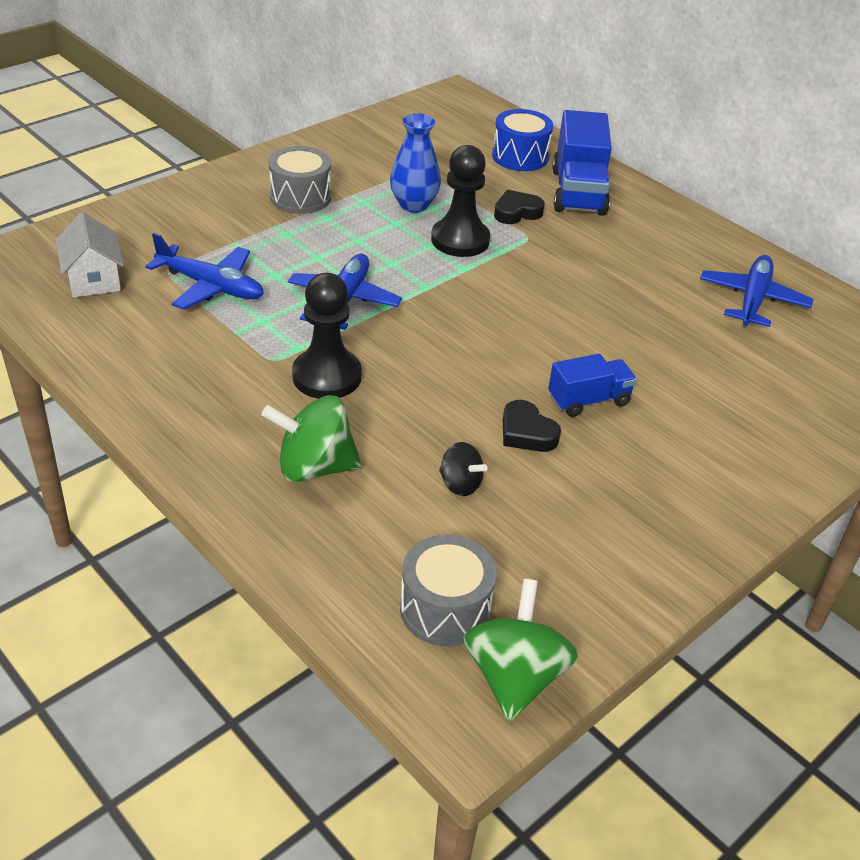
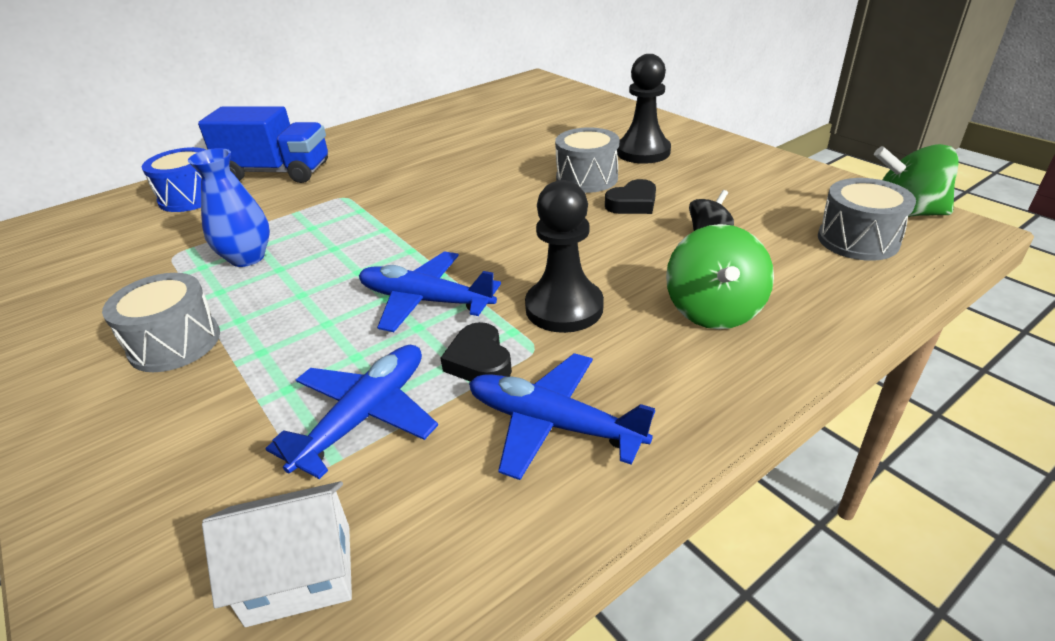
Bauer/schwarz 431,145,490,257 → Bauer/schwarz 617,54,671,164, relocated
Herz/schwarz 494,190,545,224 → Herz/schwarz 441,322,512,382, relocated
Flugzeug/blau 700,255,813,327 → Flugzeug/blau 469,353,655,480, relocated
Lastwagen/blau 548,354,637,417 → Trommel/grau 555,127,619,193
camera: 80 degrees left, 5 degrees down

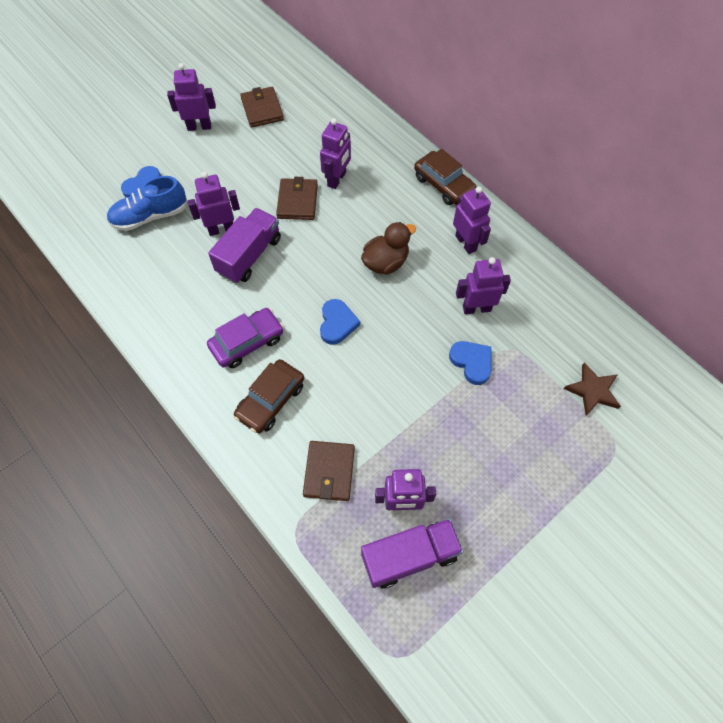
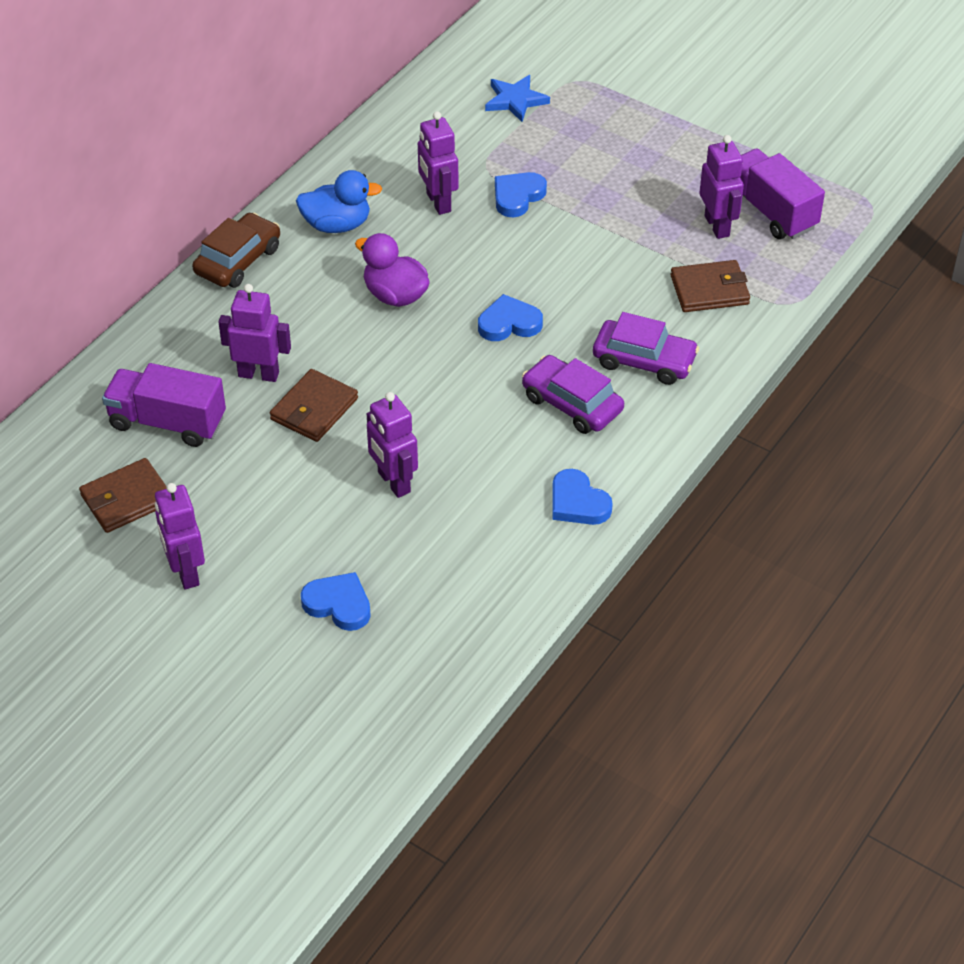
Schuh/blau 107,176,187,231 → -
- → Herz/blau 552,469,613,525
Lastwagen/lila 208,208,281,283 → Lastwagen/lila 102,363,226,447, relocated
Roboter/lila 453,187,491,254 → Ente/blau 296,170,382,233
Auto/braun 234,359,304,434 → Auto/lila 593,312,699,385
Ente/braun 361,222,416,275 → Ente/lila 355,233,430,307
Stern/braun 564,363,621,416 → Stern/blau 485,75,550,122
Geldbörse/braun 276,177,318,220 → Geldbörse/braun 270,369,358,442, 45 degrees counterclockwise
camera: 105 degrees left, 15 degrees down

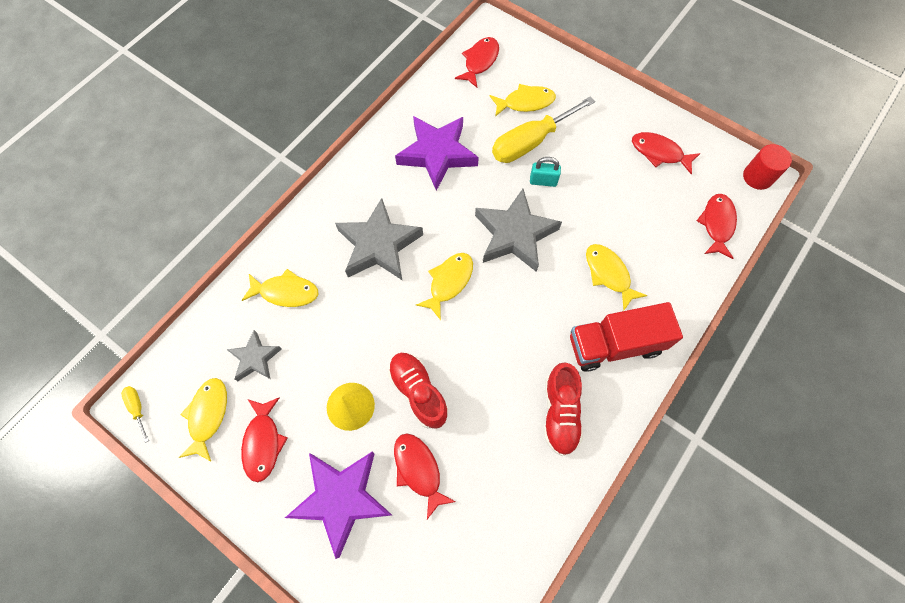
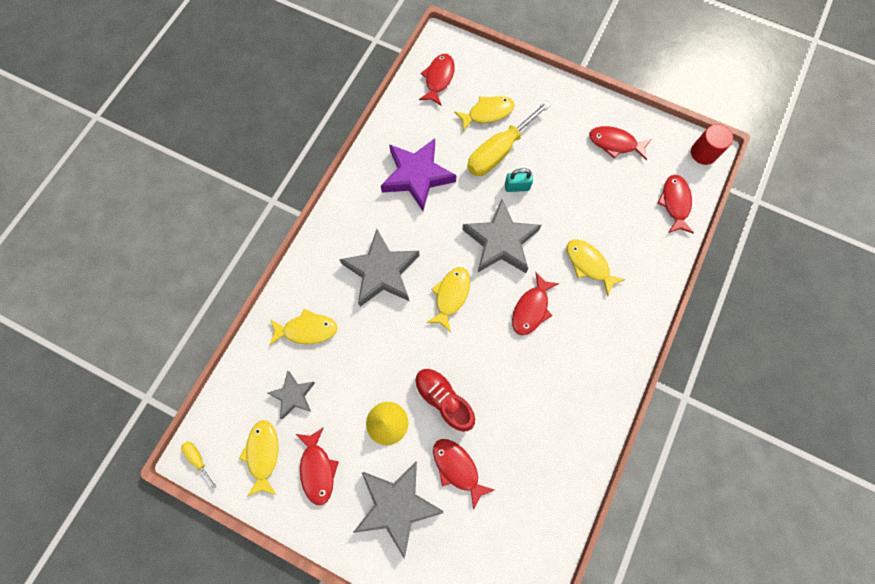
Schuh/rot 544,362,583,456 → -
Lastwagen/rot 570,302,683,372 → -
- → Fisch/rot 512,272,559,335
Stern/lila 285,452,392,559 → Stern/grau 353,461,443,558
camera: 10 degrees left, 5 degrees up

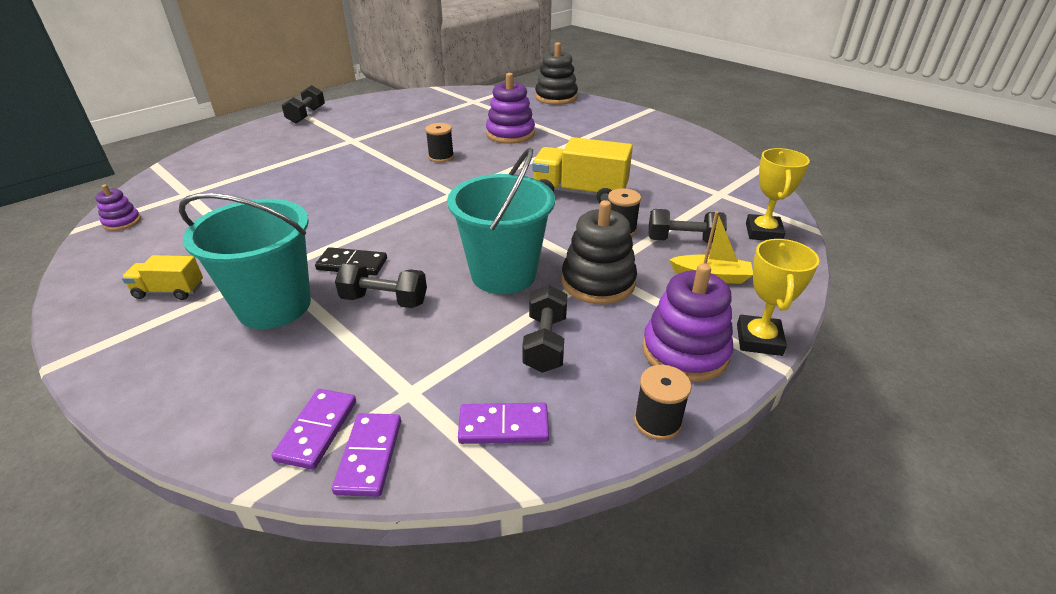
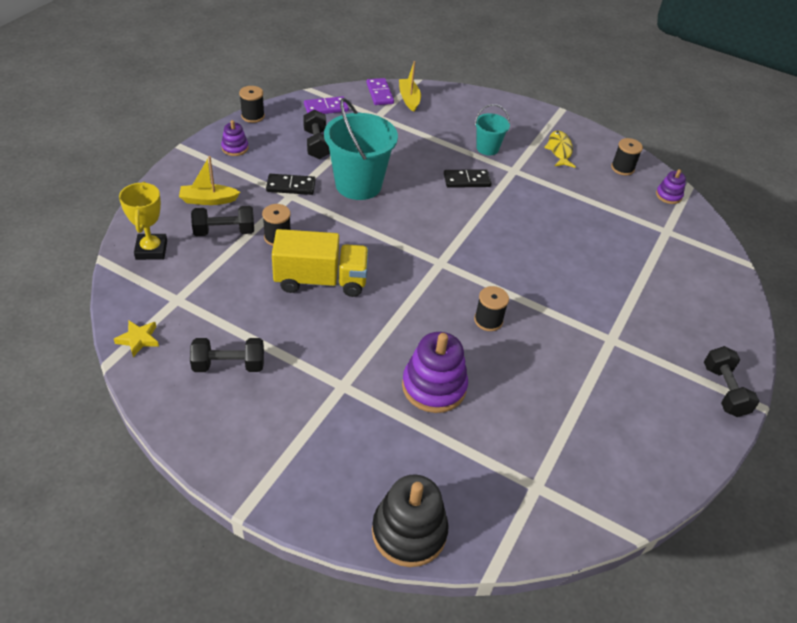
Pokal/gelb 737,239,819,356 → -
- → Stern/gelb 114,320,159,357
- → Garnrolle/schwarz 611,138,643,175
Hantel/schwarz 335,262,427,308 → Hantel/schwarz 190,338,264,372, relocated
Lastwagen/gelb 122,255,203,300 → Fisch/gelb 544,131,576,168
Dominostein/lila 272,389,356,470 → Boot/gelb 399,61,421,112
Stapelspielzeug/schwarz 562,200,637,304 → Dominostein/schwarz 266,174,315,195
Eimer/türkis 179,193,311,329 → Eimer/türkis 475,104,510,155, x0.52
Stapelspielzeug/lila 642,263,733,382 → Stapelspielzeug/lila 221,120,249,156, x0.53
camera: 160 degrees right, 10 degrees up

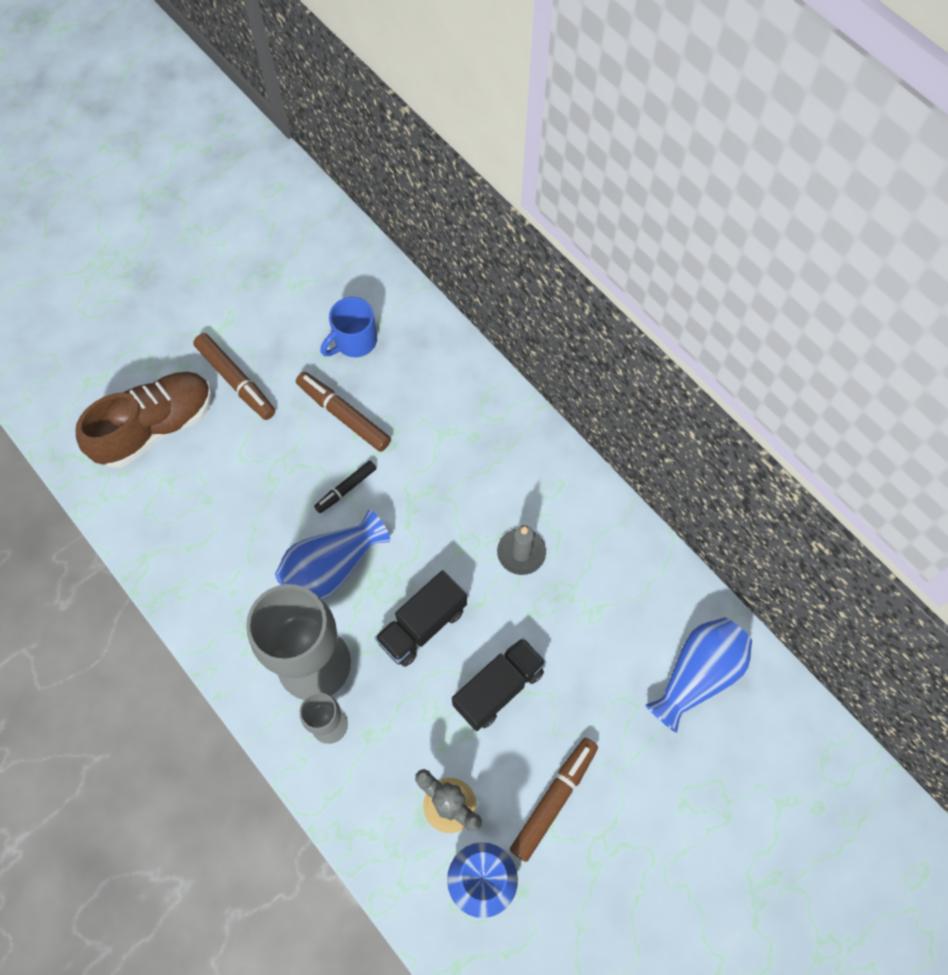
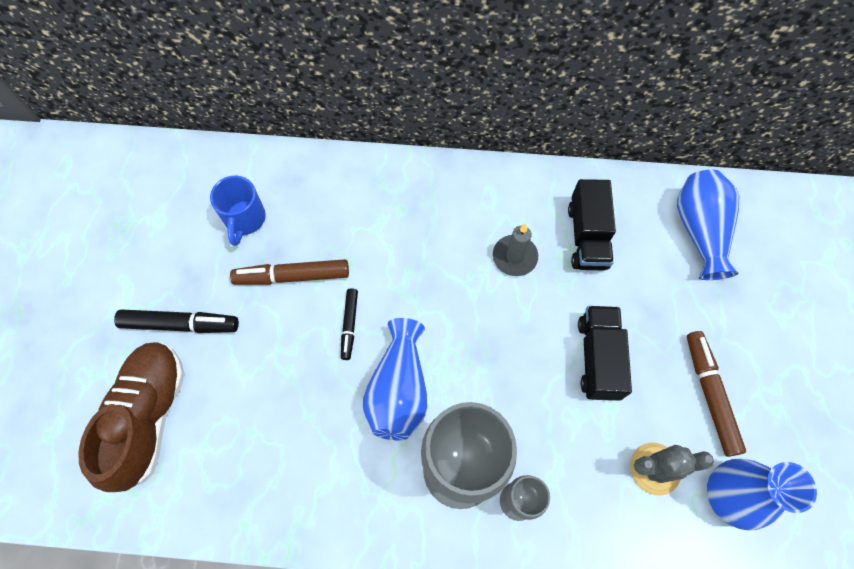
Lastwagen/schwarz 375,570,467,667 → Lastwagen/schwarz 568,179,616,270, relocated
Filzstift/braun 193,333,275,420 → Filzstift/schwarz 114,309,239,333
camera: 45 degrees left, 0 degrees up

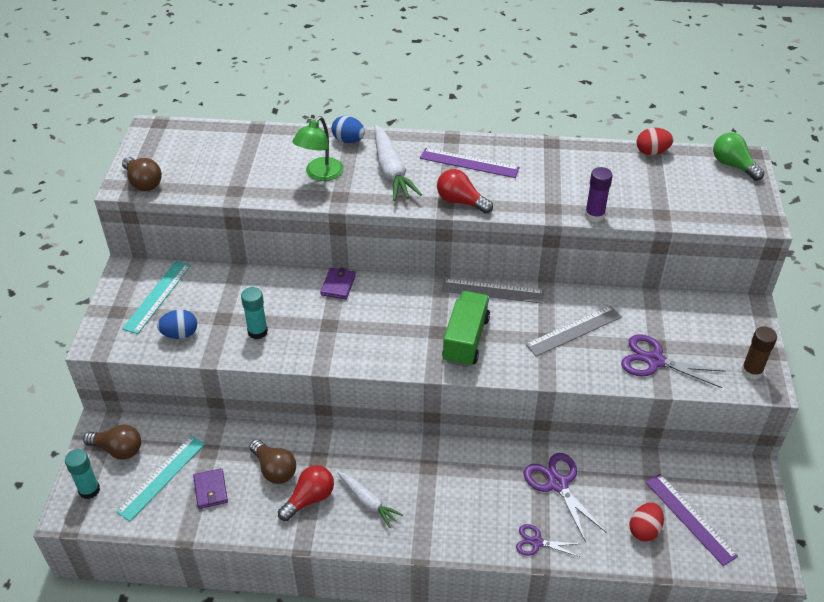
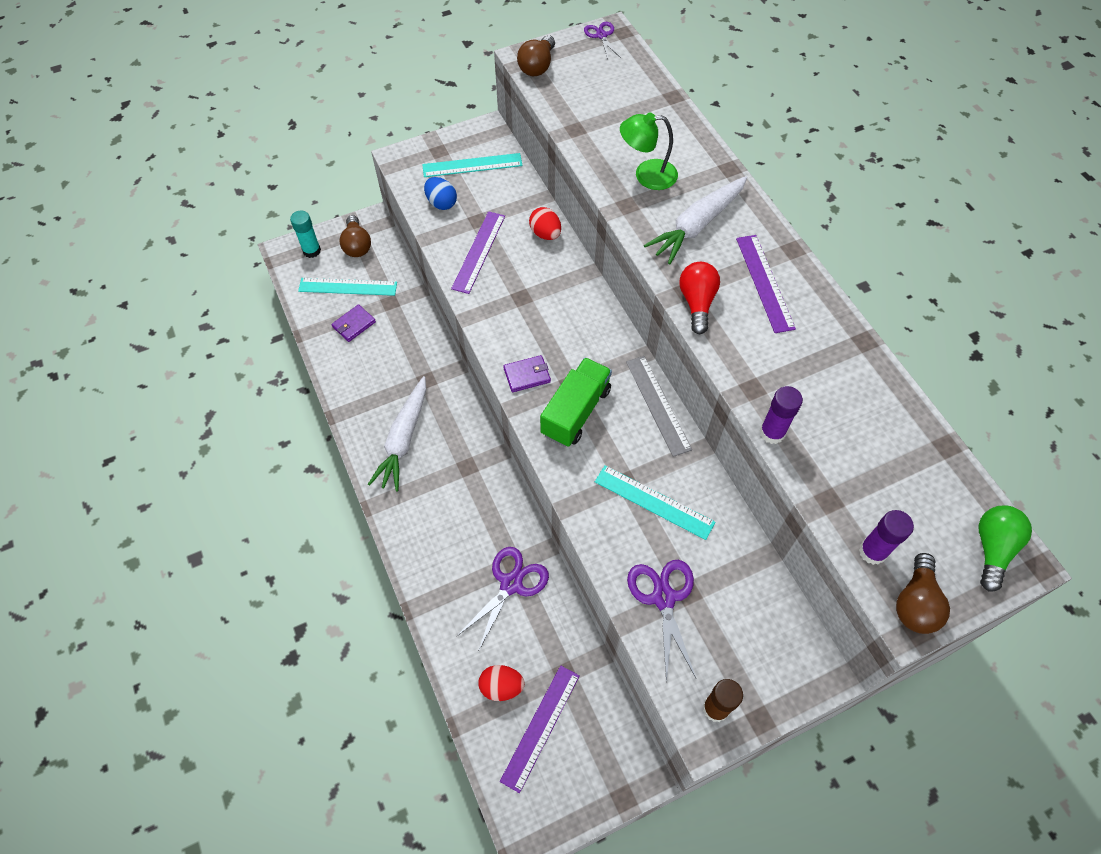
Glühbirne/rot 278,465,334,521 → -
Ei/blau 332,116,365,143 → -
- → Klebestift/lila 859,510,914,565
Glühbirne/braun 249,439,296,484 → Glühbirne/braun 896,553,950,634, relocated
Geldbörse/lila 320,268,356,299 → Geldbörse/lila 503,355,551,392, relocated
Schere/lila 516,524,580,557 → Schere/lila 584,22,621,59, relocated
Ei/rot 637,128,673,155 → Ei/rot 529,207,561,240, relocated
Klebestift/türkis 241,287,268,339 → Lineal/lila 451,211,505,294
Lineal/grau 525,306,622,357 → Lineal/türkis 595,465,715,540
Lastwagen/grün 442,291,490,367 → Lastwagen/grün 540,357,612,447, 45 degrees counterclockwise
Karotte/weiß 337,471,403,528 → Karotte/weiß 368,376,426,492, x1.60
camera: 60 degrees right, 15 degrees up

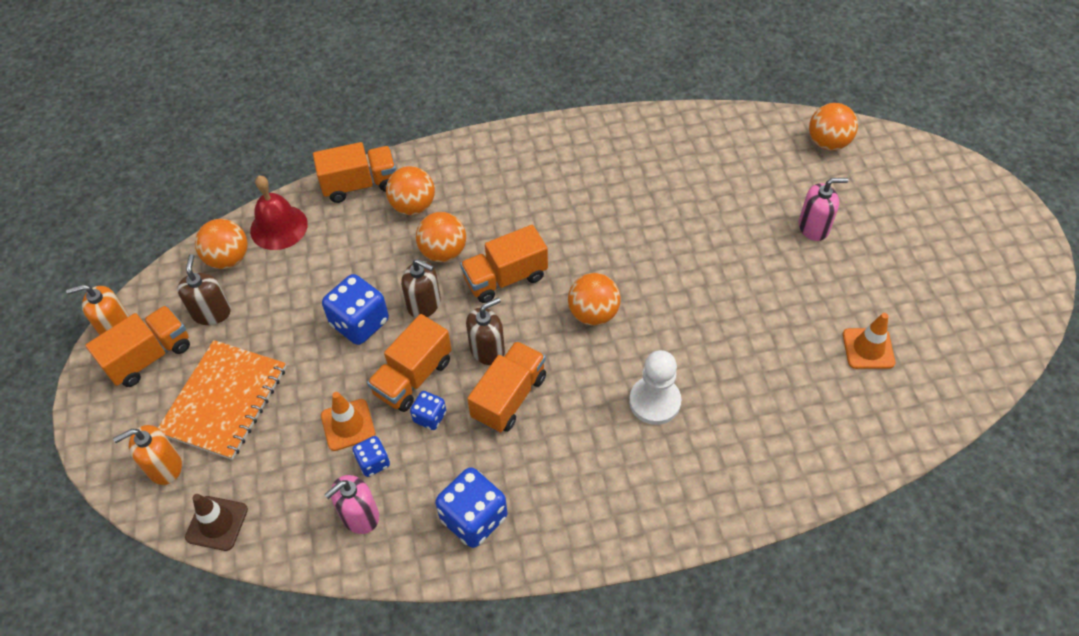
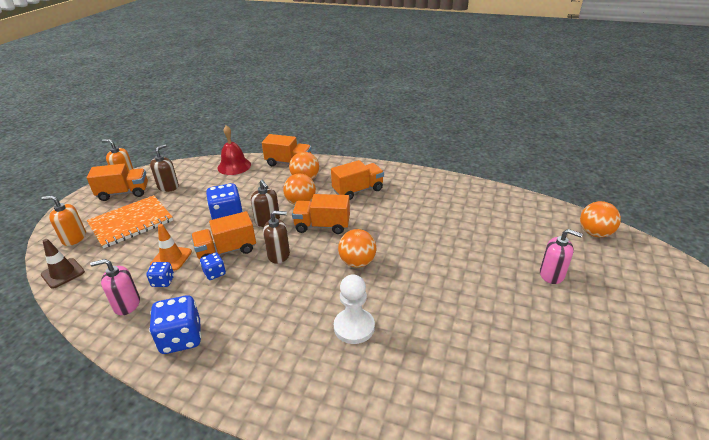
Ball/orange 195,219,248,269 → -
Leitkegel/orange 843,313,895,369 → -
Lastwagen/orange 467,341,546,433 → Lastwagen/orange 331,160,384,200, relocated
camera: 30 degrees right, 20 degrees down

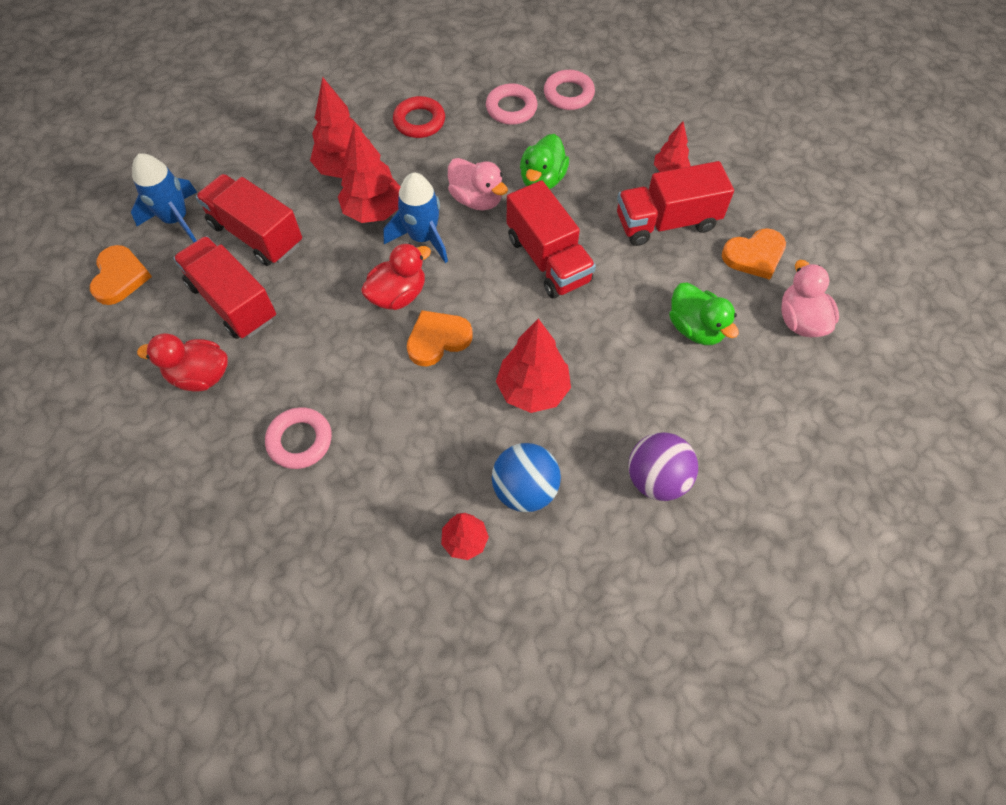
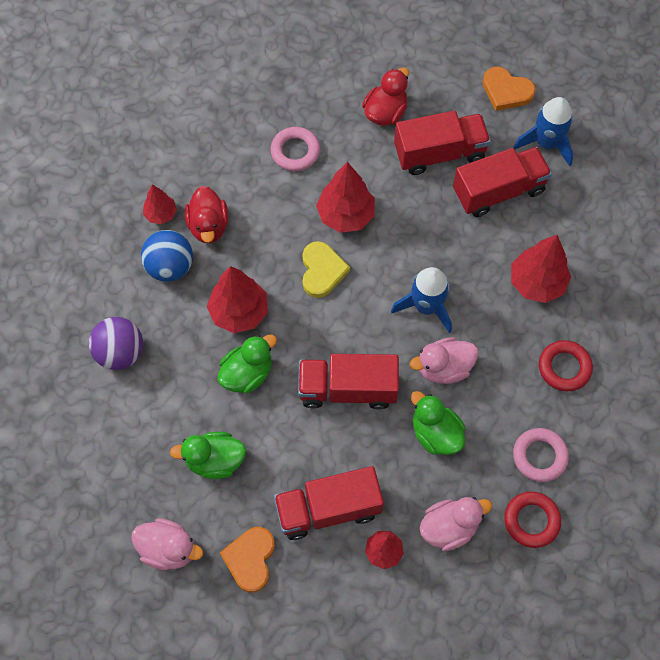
- → Ente/grün 217,335,277,393
- → Ente/rosa 420,497,492,551
Baum/rot 338,122,401,223 → Baum/rot 316,162,375,233, relocated
Ente/rot 361,243,431,310 → Ente/rot 185,186,228,243, relocated
Herz/orange 407,310,473,366 → Herz/gelb 303,241,350,298
Ring/rosa 544,70,595,110 → Ring/rot 504,491,561,548
Lastwagen/rot 617,161,734,246 → Lastwagen/rot 274,466,384,540, 120 degrees counterclockwise
camera: 120 degrees right, 5 degrees up

